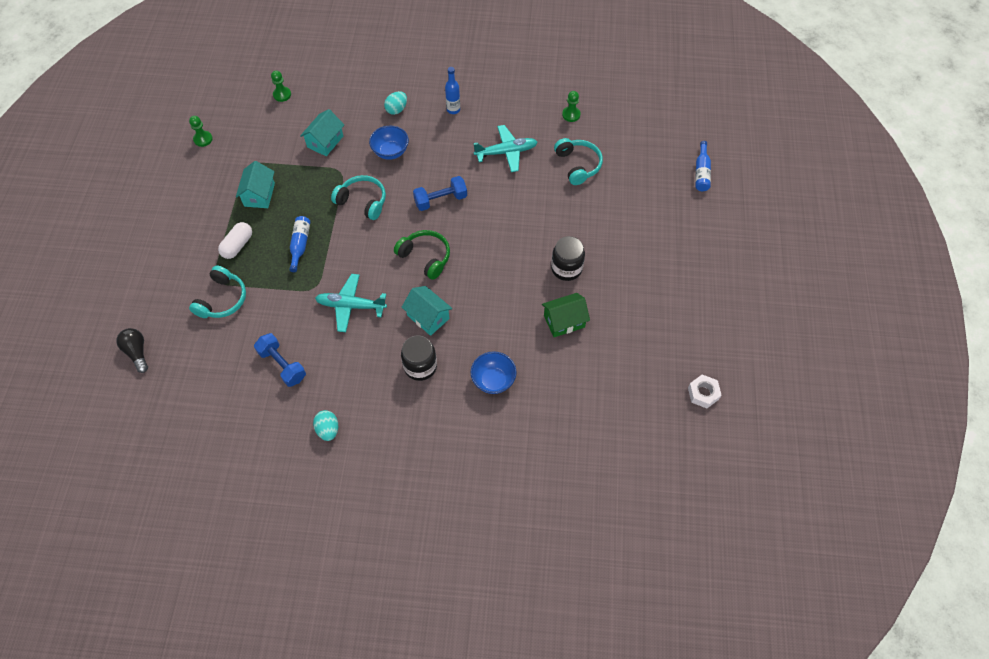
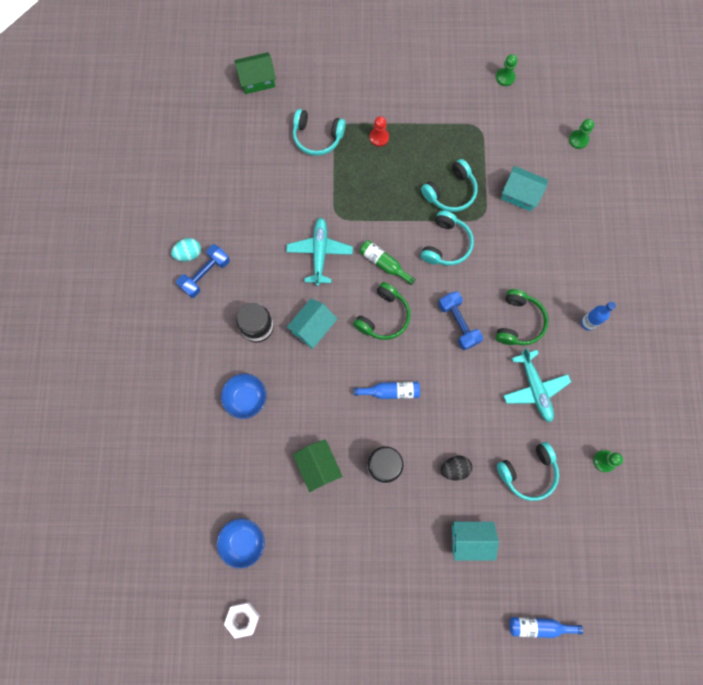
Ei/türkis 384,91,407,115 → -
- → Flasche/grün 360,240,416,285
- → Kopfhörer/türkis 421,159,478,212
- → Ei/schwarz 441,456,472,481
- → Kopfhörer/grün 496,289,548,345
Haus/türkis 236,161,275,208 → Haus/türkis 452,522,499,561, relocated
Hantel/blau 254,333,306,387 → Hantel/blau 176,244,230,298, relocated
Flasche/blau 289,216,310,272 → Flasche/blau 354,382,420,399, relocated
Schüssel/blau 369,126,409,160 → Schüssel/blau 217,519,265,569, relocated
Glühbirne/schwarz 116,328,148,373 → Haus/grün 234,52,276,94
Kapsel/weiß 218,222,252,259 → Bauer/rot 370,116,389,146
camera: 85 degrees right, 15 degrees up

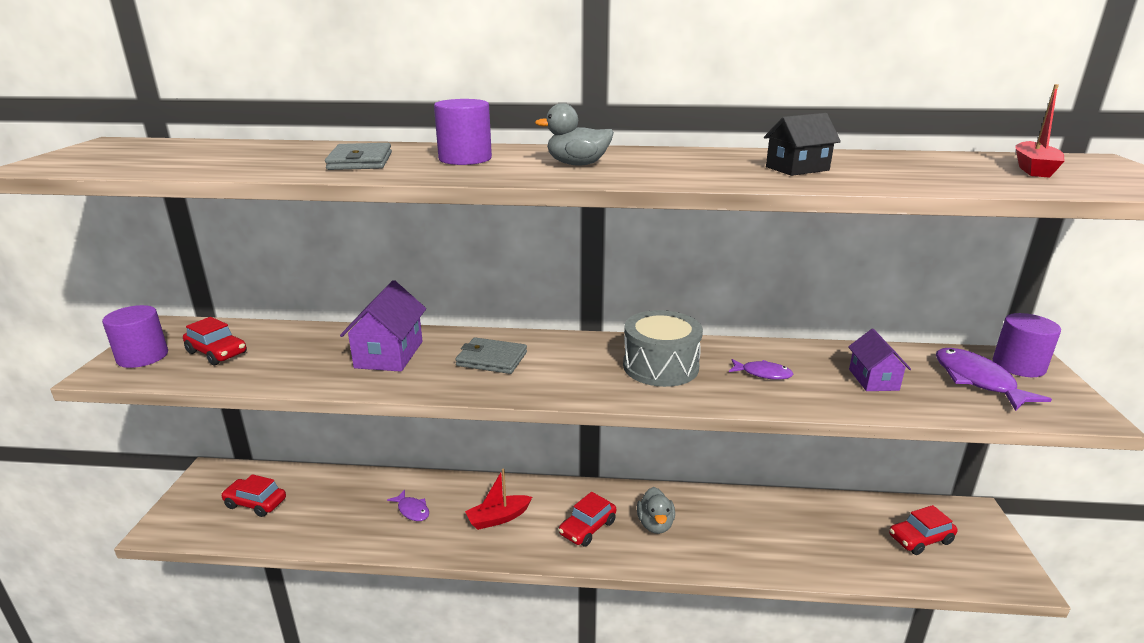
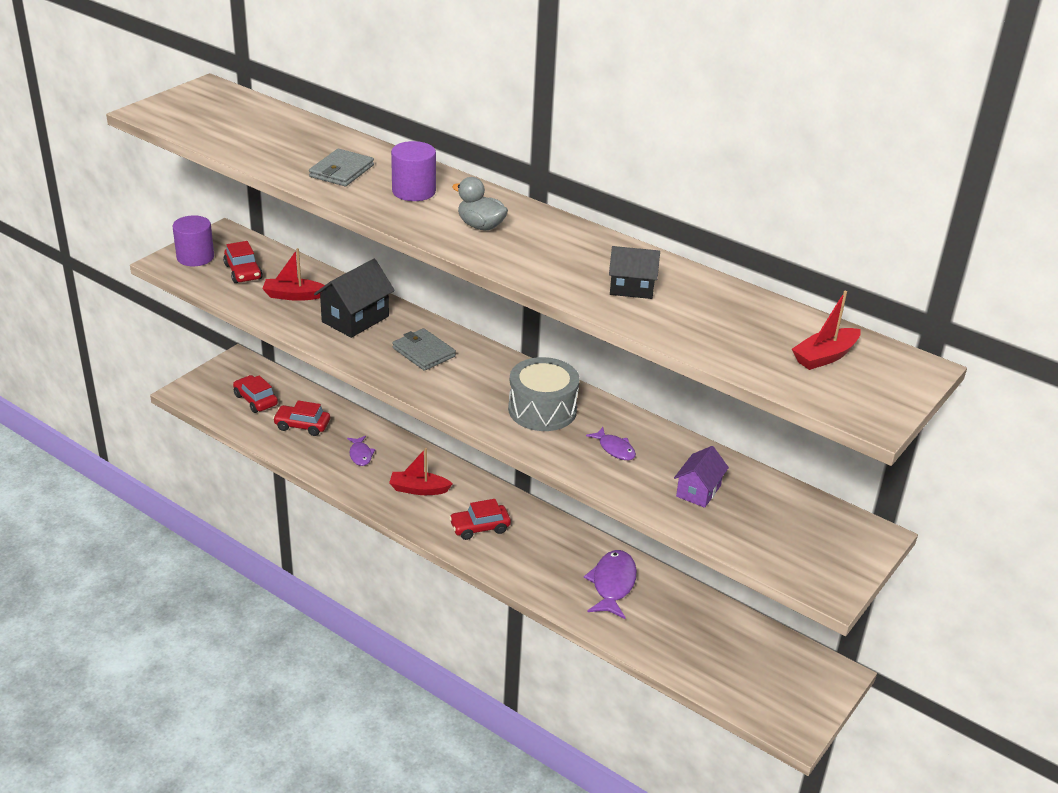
Ente/grau 637,487,675,534 → -
Vollzylinder/lila 993,313,1061,377 → -
- → Boot/rot 262,248,325,301
Auto/rot 889,505,957,555 → Auto/rot 273,400,330,436, relocated
Fisch/lila 936,348,1052,411 → Fisch/lila 584,550,637,619, relocated
Haus/lila 340,280,426,372 → Haus/schwarz 314,259,395,338
camera: 30 degrees right, 10 degrees up

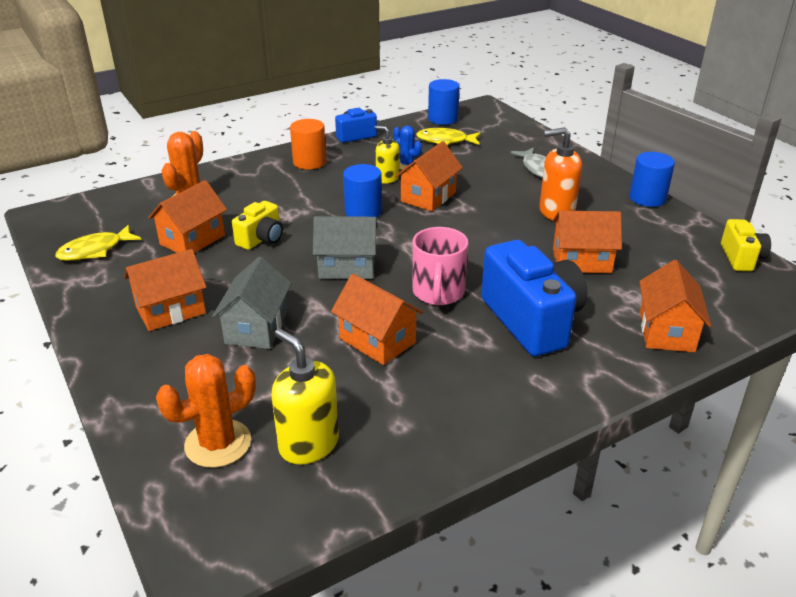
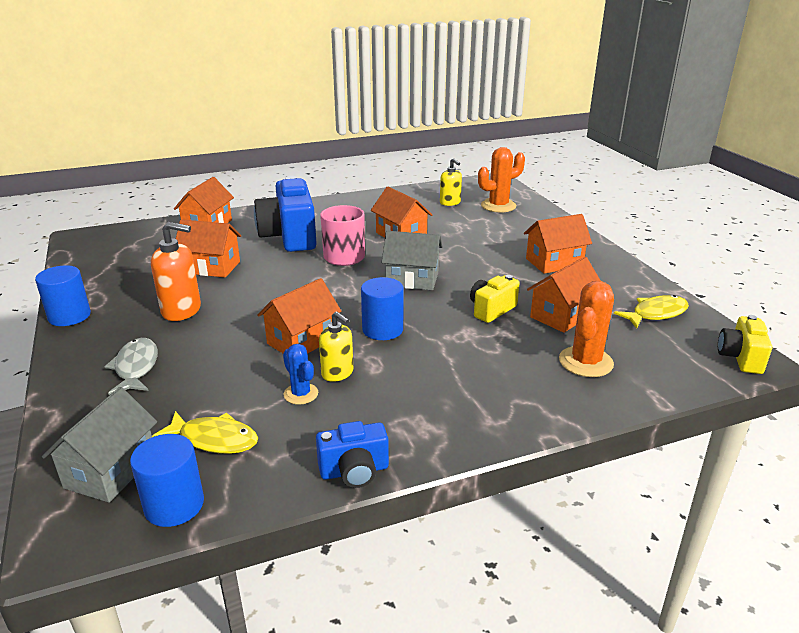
Vollzylinder/orange 290,119,326,170 → -
Haus/grau 212,257,292,349 → Haus/grau 42,387,157,503, relocated
Kamera/gelb 721,219,771,271 → Kamera/gelb 718,315,772,374, relocated
Seifenspender/gelb 272,329,339,465 → Seifenspender/gelb 440,158,462,206, x0.66
camera: 170 degrees left, 5 degrees down

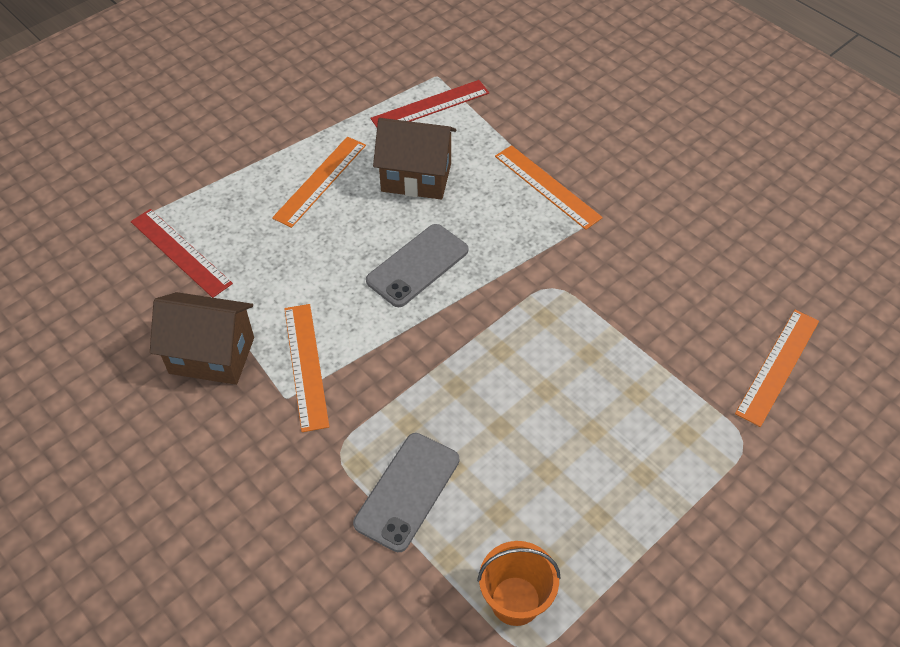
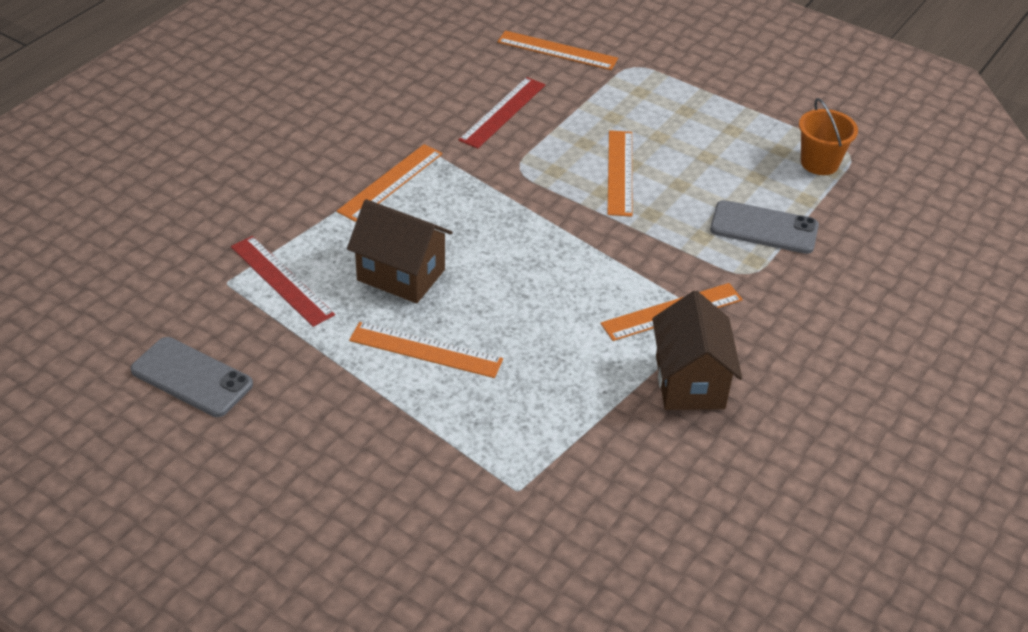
- → Lineal/orange 608,130,632,217
Lineal/rot 131,209,233,298 → Lineal/rot 458,77,545,149, relocated
Handy/grau 366,224,468,307 → Handy/grau 130,337,253,417, relocated
Haus/braun 373,118,456,200 → Haus/braun 347,199,453,303, 60 degrees counterclockwise
camera: 105 degrees left, 10 degrees down

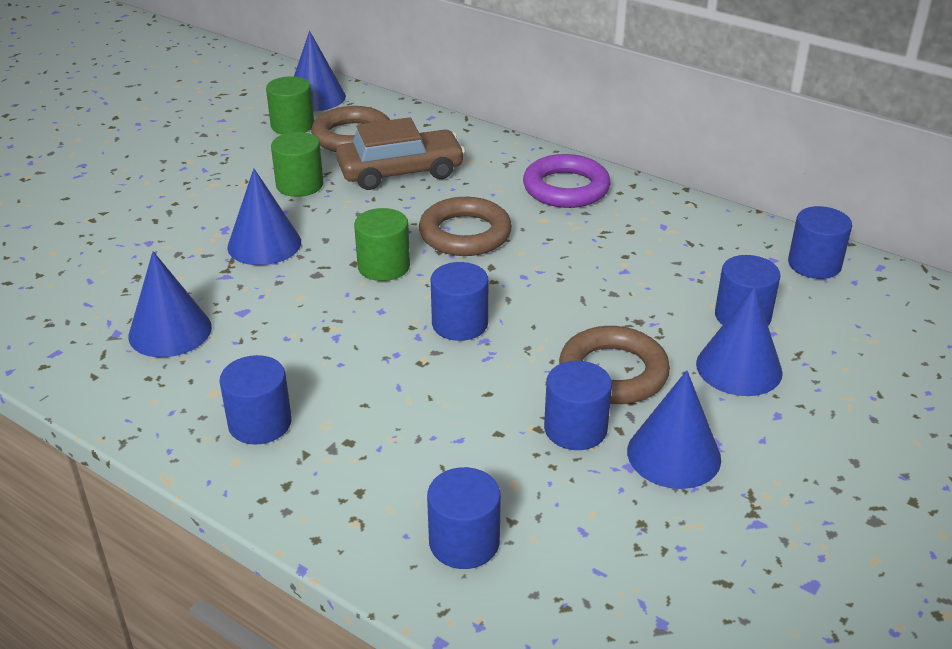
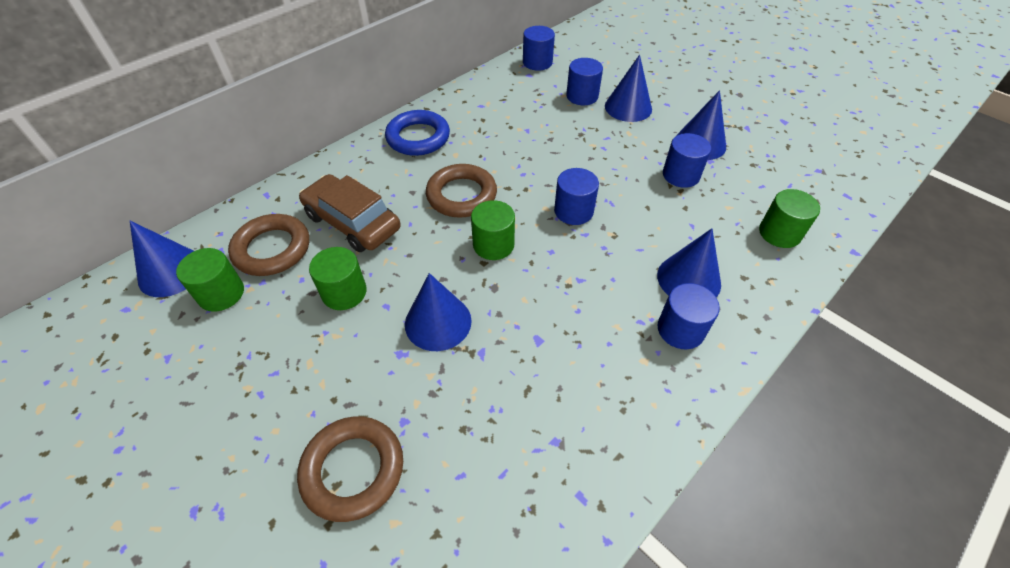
Kegel/blau 129,251,212,357 → Kegel/blau 657,228,721,297, relocated
Ring/braun 559,326,670,404 → Ring/braun 297,416,403,522, relocated
Vollzylinder/blau 427,467,501,569 → Vollzylinder/grün 759,189,820,248
Ring/lila 523,154,611,208 → Ring/blau 385,110,450,156
Auto/braun 336,117,465,190 → Auto/braun 299,174,401,252, 45 degrees counterclockwise
camera: 80 degrees left, 15 degrees up

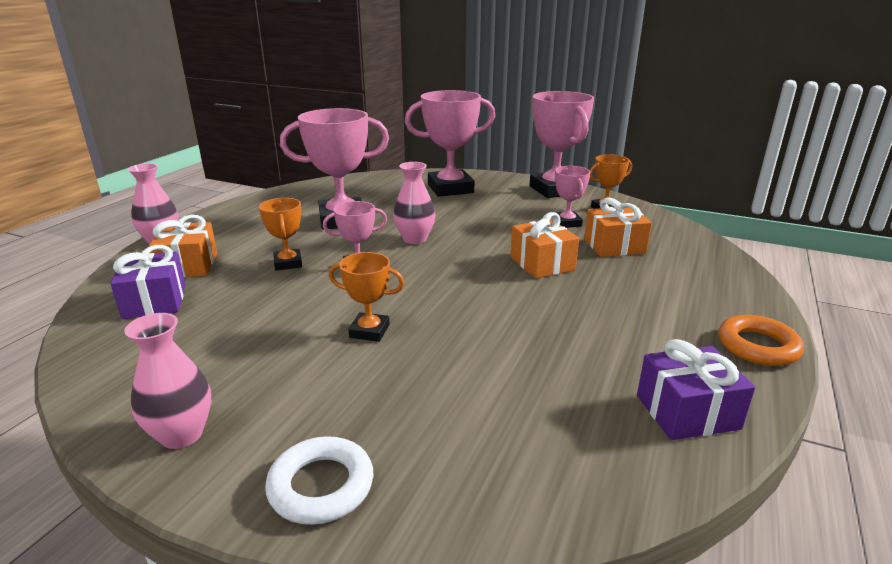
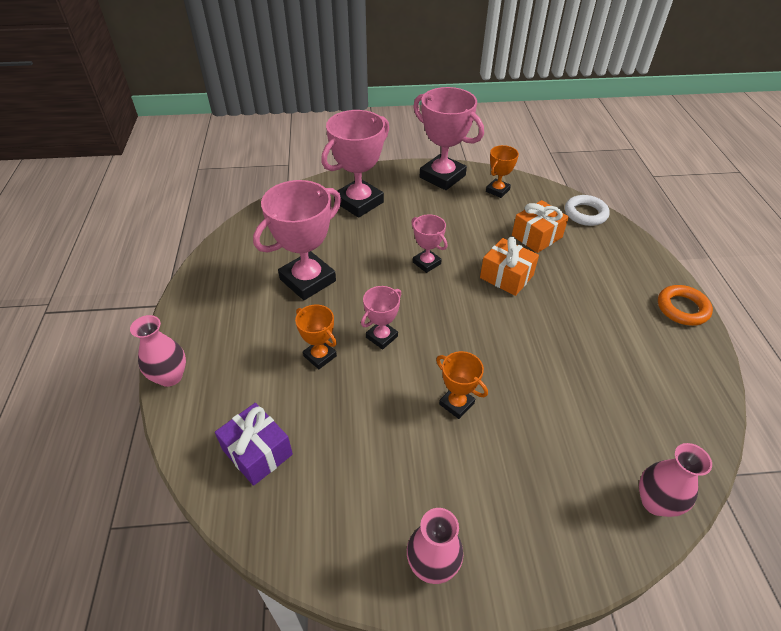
Geschenk/orange 149,215,217,277 → -
Geschenk/lila 637,339,755,440 → -
Ring/weiß 265,436,373,525 → Ring/weiß 565,195,610,226, relocated
Vase/rosa 393,162,435,244 → Vase/rosa 639,443,712,517, relocated
Pokal/rosa 555,166,591,228 → Pokal/rosa 411,214,447,273, relocated
Pokal/orange 329,252,404,342 → Pokal/orange 436,351,488,419, 60 degrees clockwise
camera: 30 degrees left, 20 degrees up

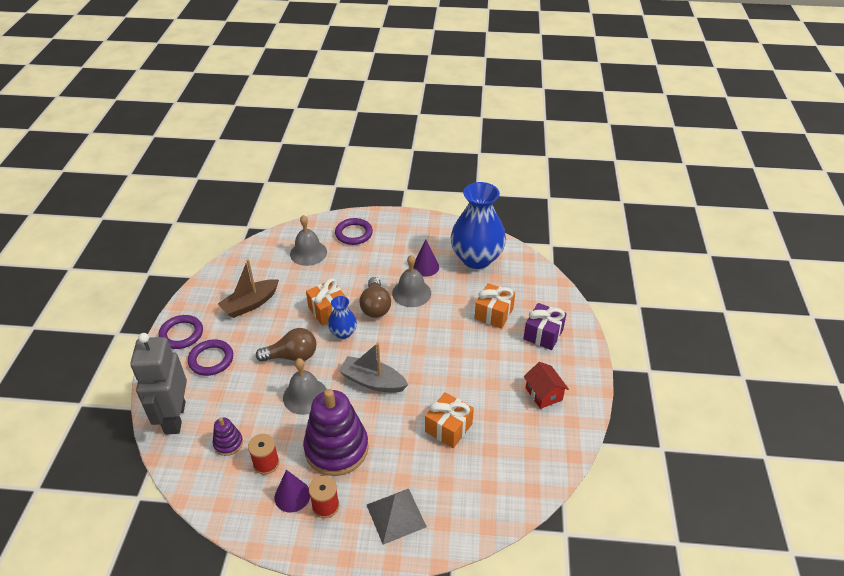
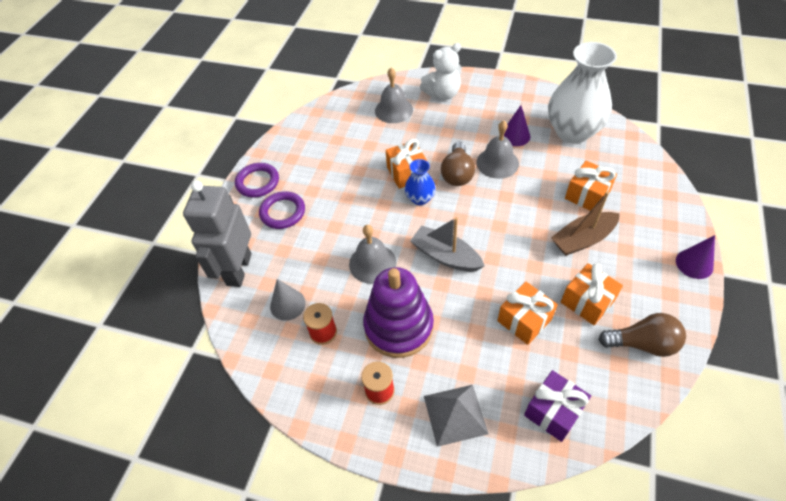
Haus/rot 524,362,569,409 → -
- → Geschenk/orange 561,263,623,325
Boot/braun 218,259,279,318 → Boot/braun 551,191,620,256, relocated
Glühbirne/braun 256,328,316,362 → Glühbirne/braun 598,313,686,357, relocated
Kegel/lila 275,470,310,513 → Kegel/lila 676,235,715,279, relocated
Geschenk/lila 523,303,566,350 → Geschenk/lila 524,370,591,442, relocated
Stapelspielzeug/lila 213,418,243,456 → Kegel/grau 270,279,306,321
Ring/lila 335,218,373,245 → Teddybär/weiß 420,43,461,100
Vase/blau 451,182,506,269 → Vase/weiß 548,42,617,143
camera: 15 degrees right, 10 degrees up

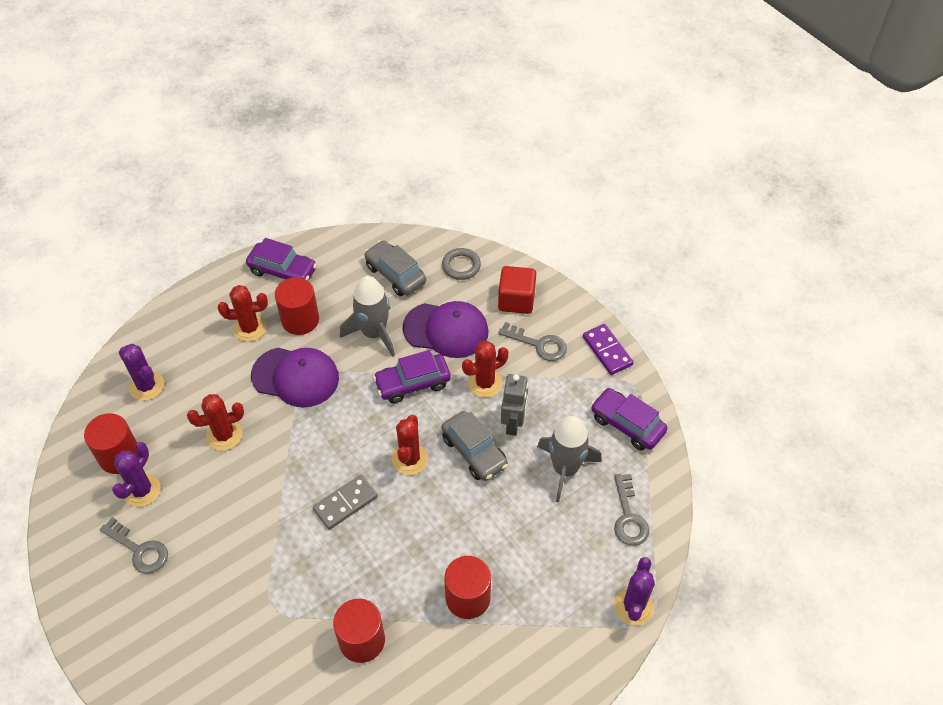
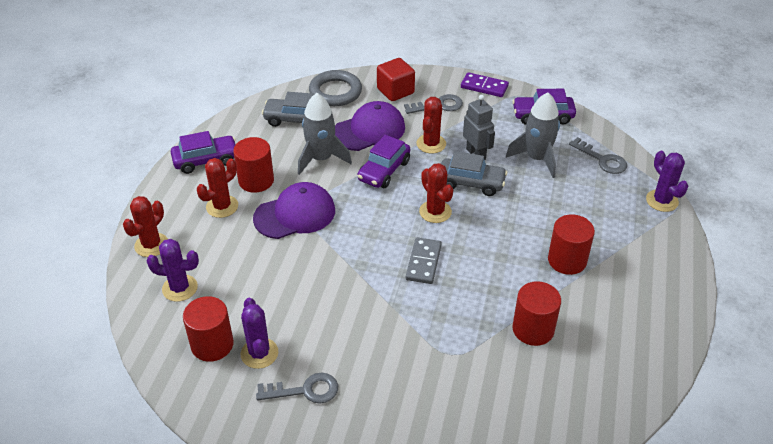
Kaktus/rot 187,394,244,451 → Kaktus/rot 123,196,168,257, relocated
Ring/grau 442,248,481,280 → Ring/grau 309,70,362,106, x1.57
camera: 40 degrees left, 10 degrees down

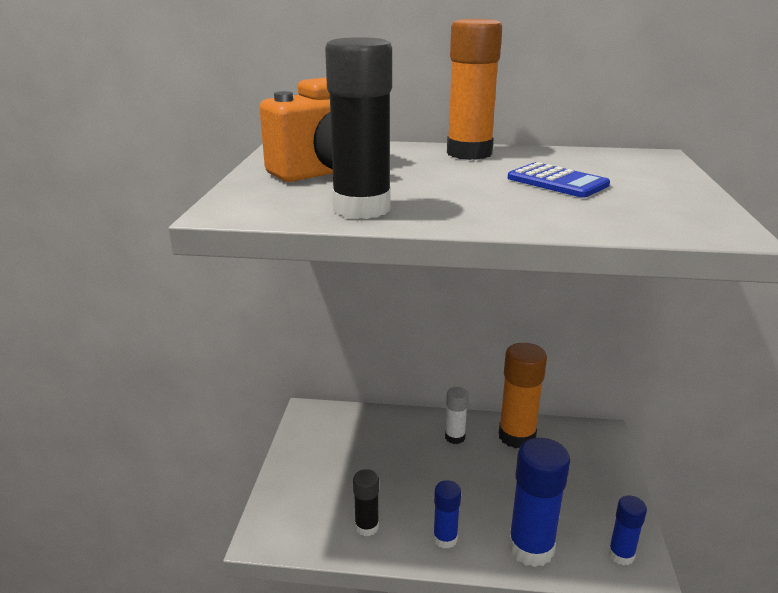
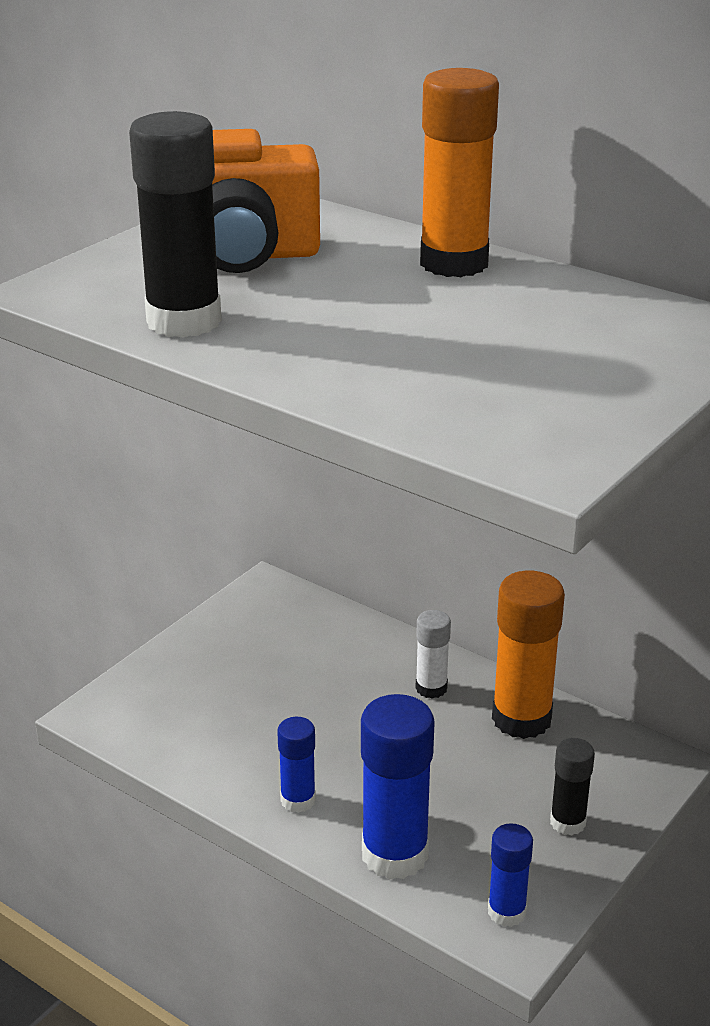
Taschenrechner/blau 508,162,610,198 → -
Klebestift/schwarz 353,469,379,536 → Klebestift/schwarz 550,738,595,836, relocated
camera: 30 degrees right, 5 degrees up

